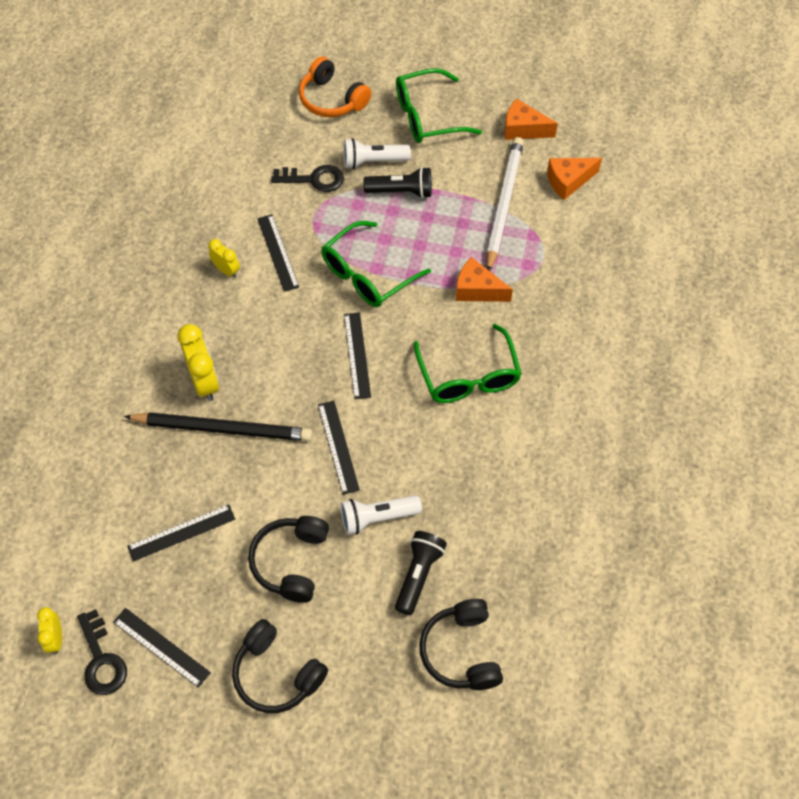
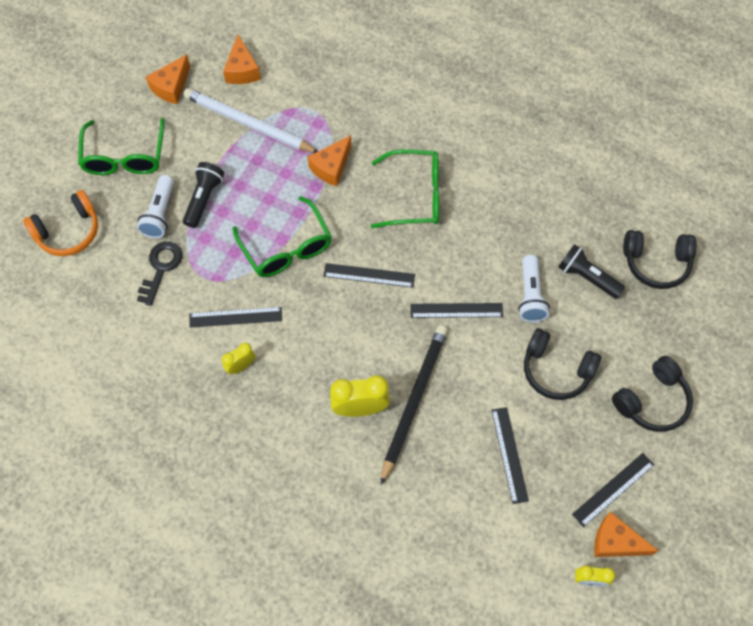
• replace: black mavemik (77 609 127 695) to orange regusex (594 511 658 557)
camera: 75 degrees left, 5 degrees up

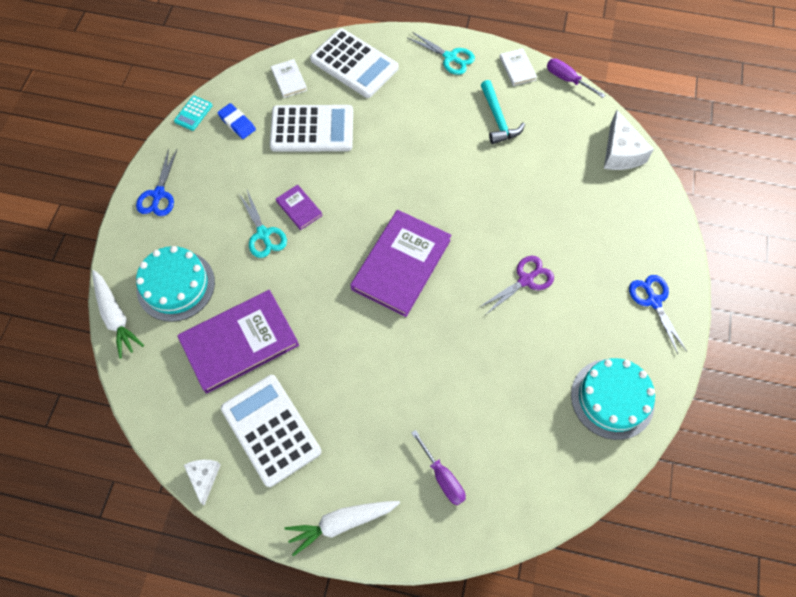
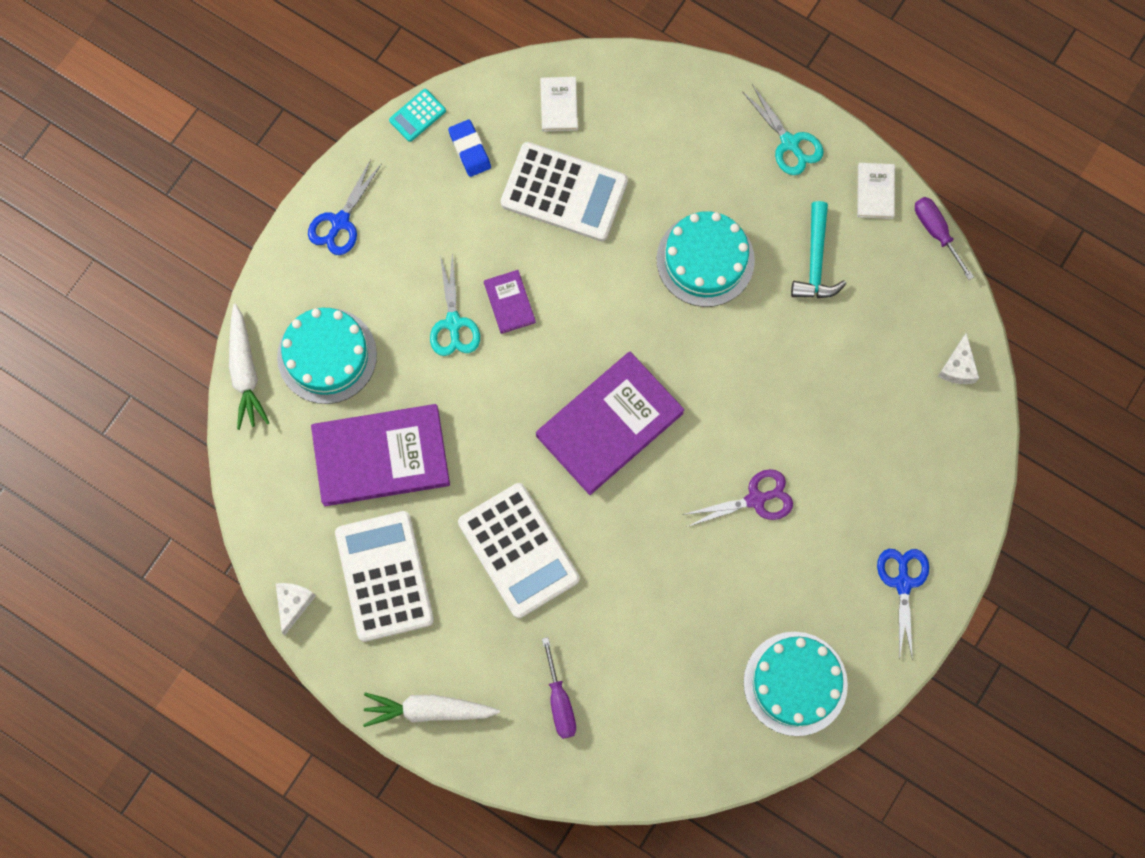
• move: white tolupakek (310 29 399 98) to (458 483 580 618)
• resize: white regusex (604 110 654 170) = (938 333 979 384) x0.61
• insert: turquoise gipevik (657 211 755 307)
camera: 20 degrees right, 10 degrees up

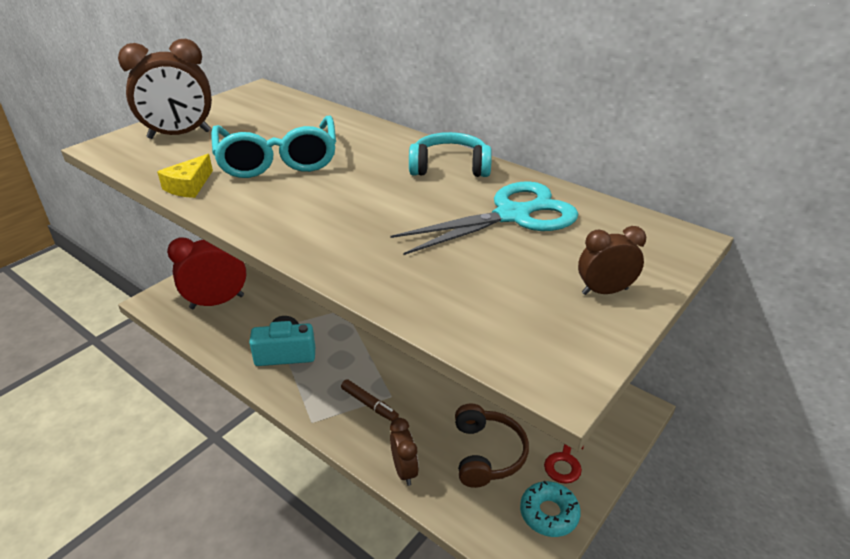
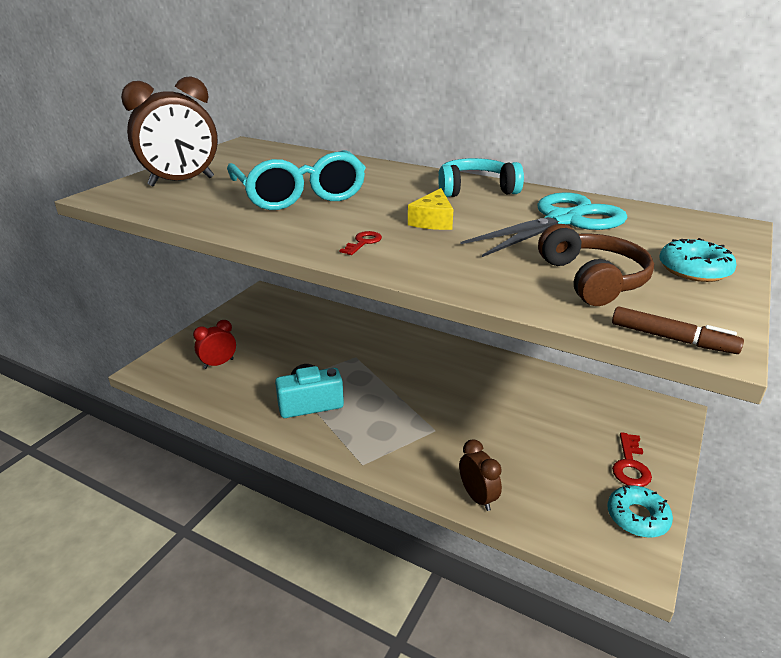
• move: yellow regusex (157 154 213 198) to (408 188 453 230)
• resize: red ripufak (167 237 246 309) = (193 320 236 369) x0.55
• move: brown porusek (341 379 399 421) to (612 306 744 354)
• move: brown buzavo (455 403 529 488) to (538 224 654 306)
• replace: brown ripufak (578 226 646 295) to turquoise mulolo (659 238 737 282)
• insert: red mavemik (340 231 382 255)
camera: 10 degrees left, 5 degrees down

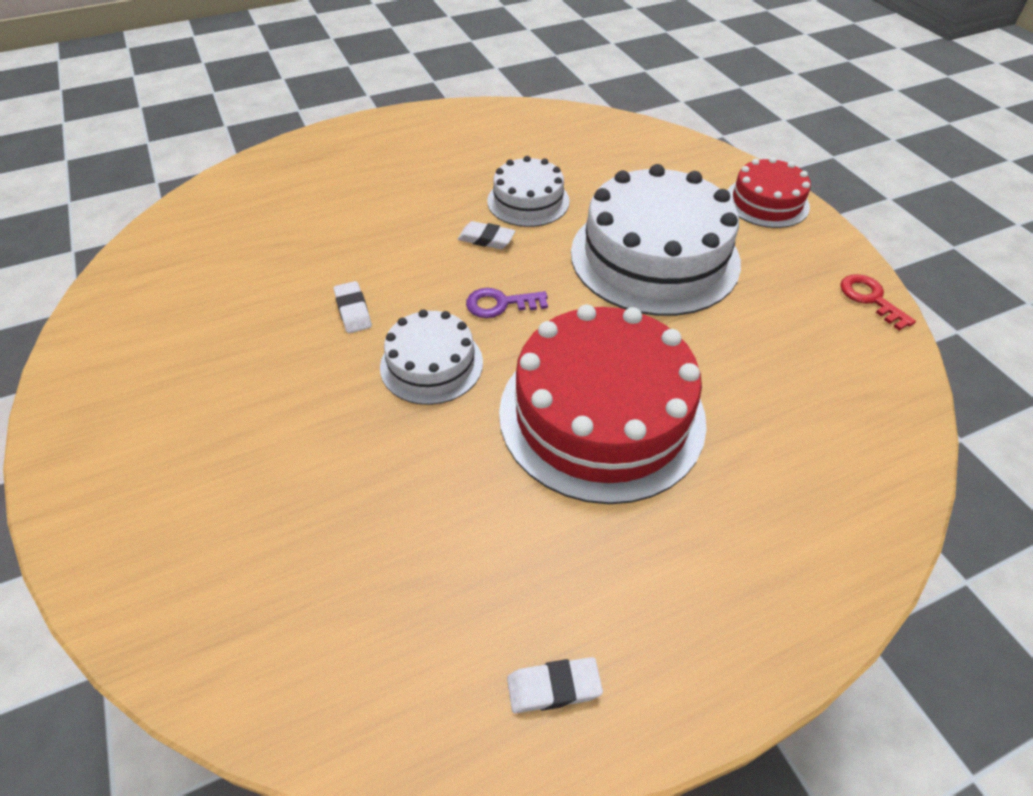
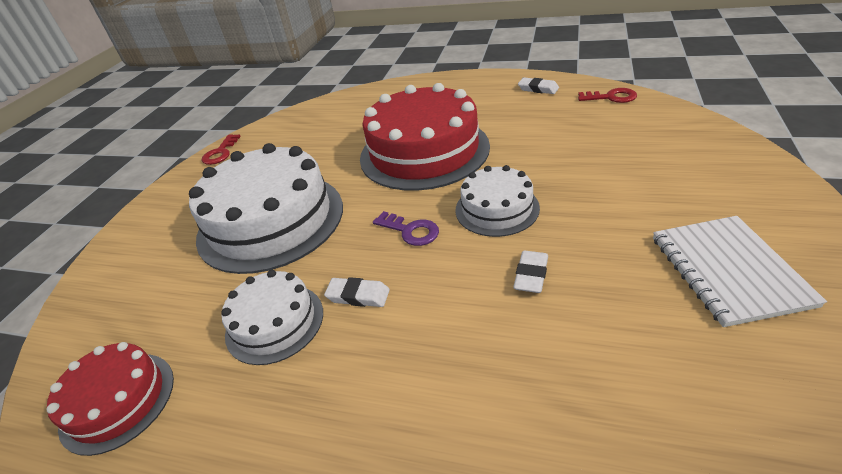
• rotate: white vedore (458 221 515 249) = (324 277 390 307) 45 degrees counterclockwise
• move: red gipevik (727 157 811 228) to (47 342 174 456)
• insert: red mavemik (578 88 637 103)
• insert: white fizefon (653 216 827 327)
camera: 135 degrees left, 10 degrees down

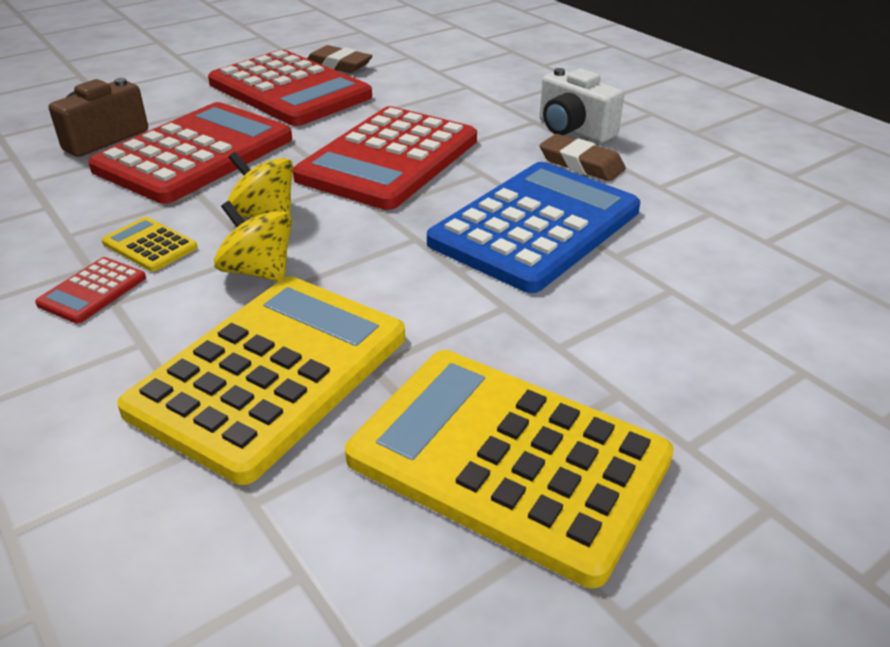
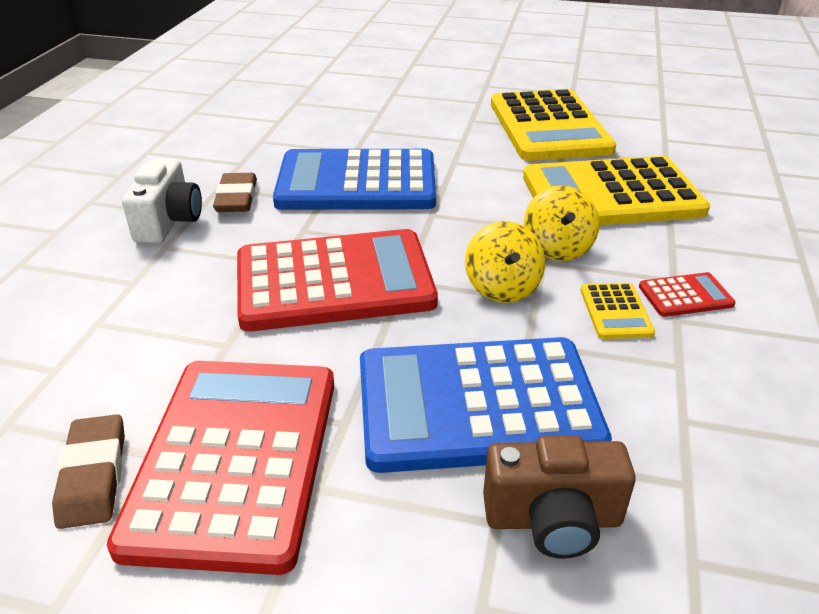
• recolor: red tolupakek (88 102 292 204) to blue tolupakek (360 337 612 473)
camera: 130 degrees left, 0 degrees up

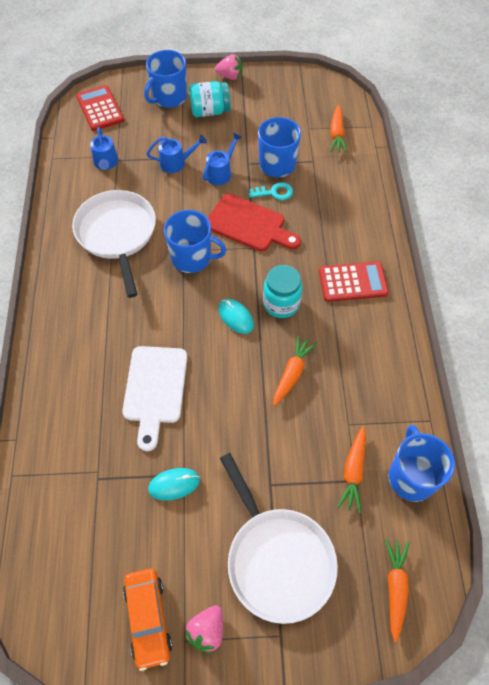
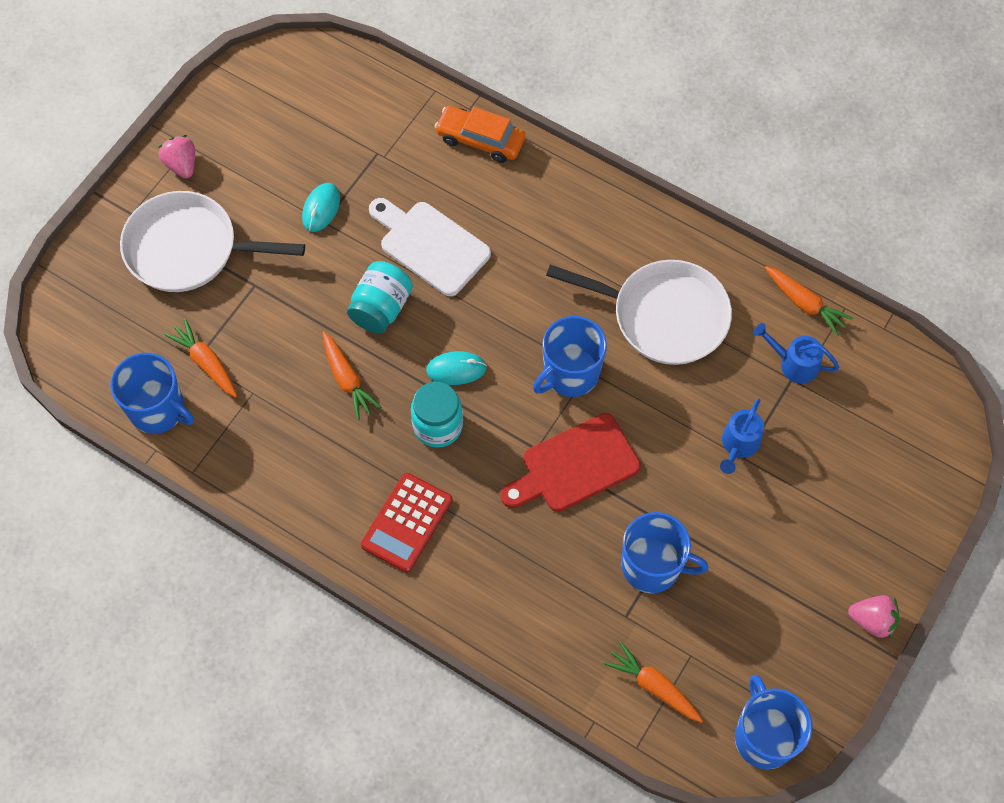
• delete: red tolupakek (76 85 124 131)
• move: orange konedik (123 568 172 671) to (435 106 525 163)
• move: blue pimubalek (144 50 187 108) to (735 675 812 769)
• move: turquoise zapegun (189 81 231 117) to (347 261 413 334)
• delete: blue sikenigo (203 133 242 185)
• rotate: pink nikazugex (215 54 242 80) = (848 595 899 638) 120 degrees counterclockwise
• delete: turquoise mavemik (249 182 293 200)
• move: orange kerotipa (385 538 410 643) to (765 266 853 336)
camera: 125 degrees right, 5 degrees up

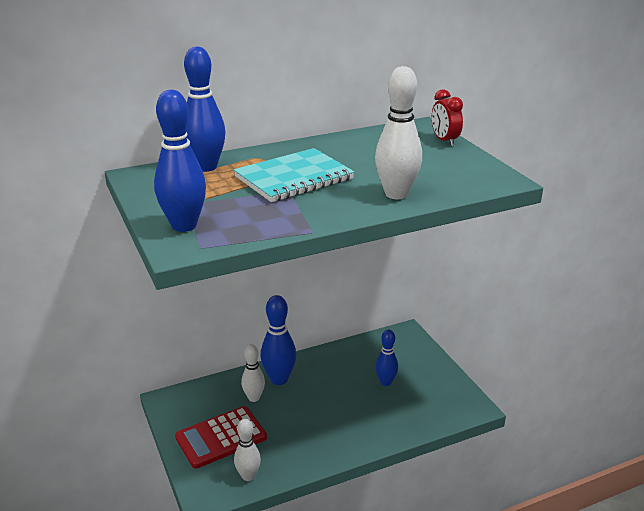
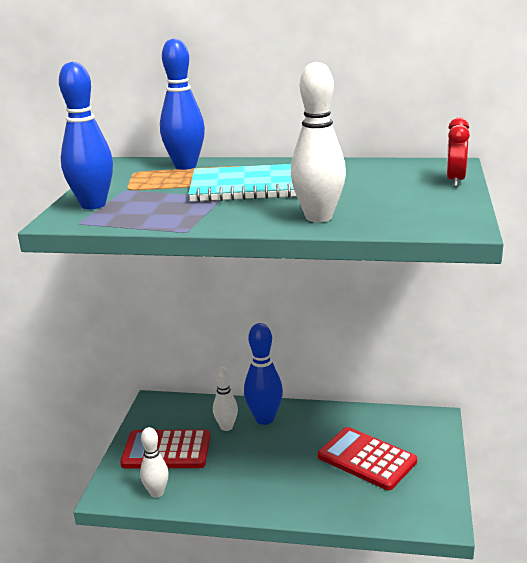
• replace: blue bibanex (375 330 398 386) to red tolupakek (318 427 417 490)
camera: 35 degrees right, 5 degrees down

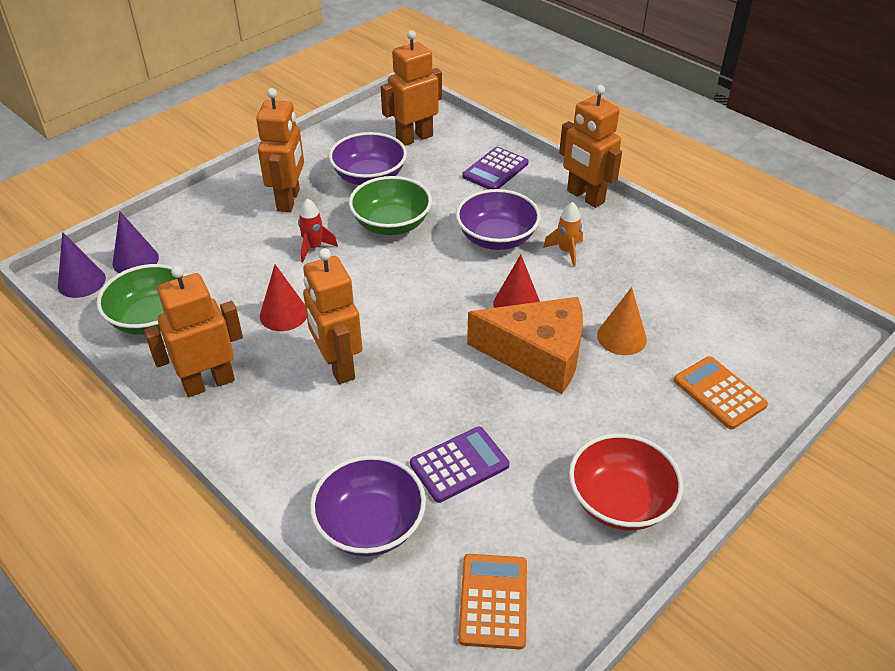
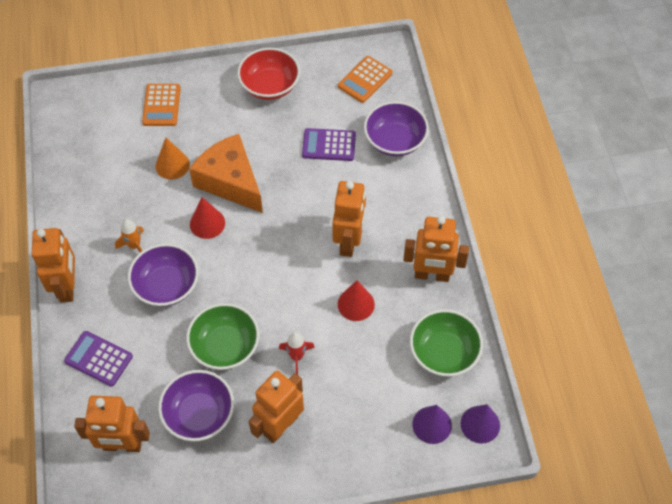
• rotate: purple tolupakek (462 147 529 189) = (64 331 133 387) 135 degrees counterclockwise
camera: 145 degrees left, 15 degrees up

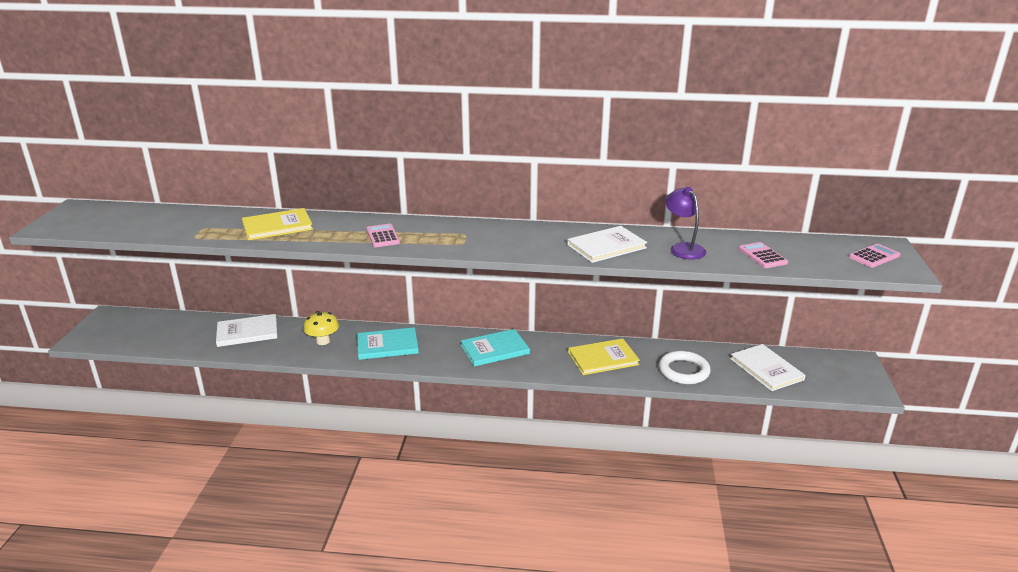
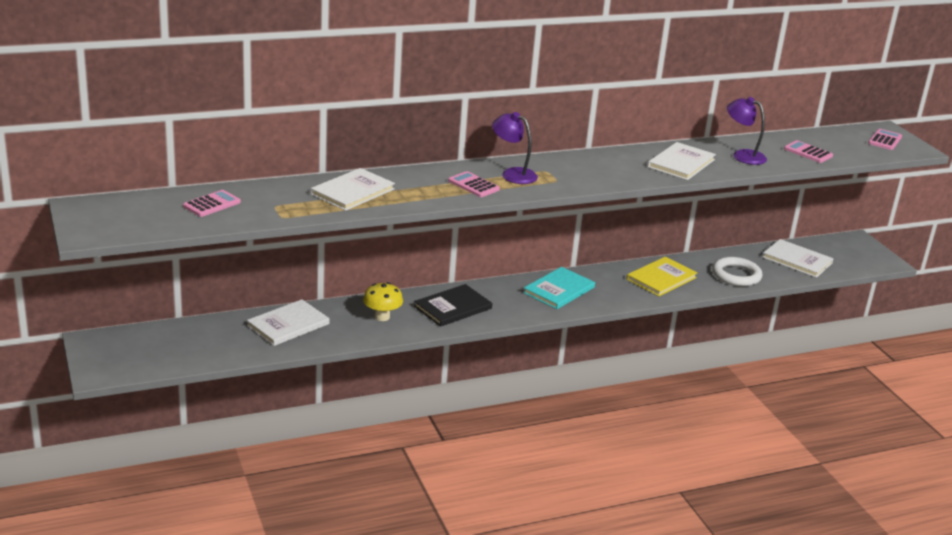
• recolor: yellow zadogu (242 208 313 240) to white zadogu (311 168 395 211)
• recolor: turquoise zadogu (357 327 419 360) to black zadogu (414 284 492 327)
• insert: pink tolupakek (183 190 241 217)
• insert: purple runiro (492 112 538 184)
camera: 30 degrees left, 0 degrees up

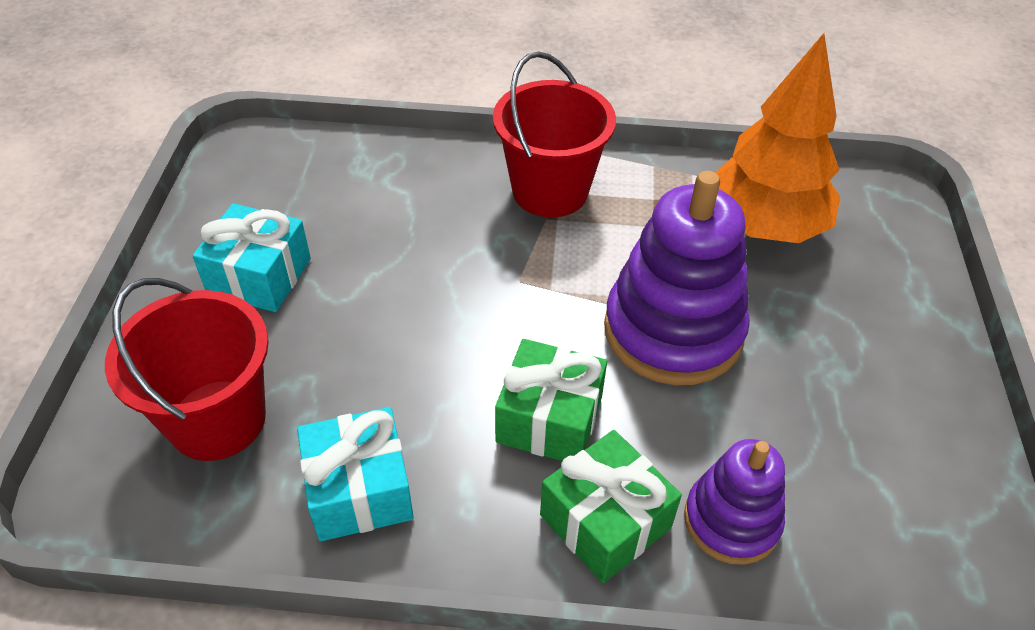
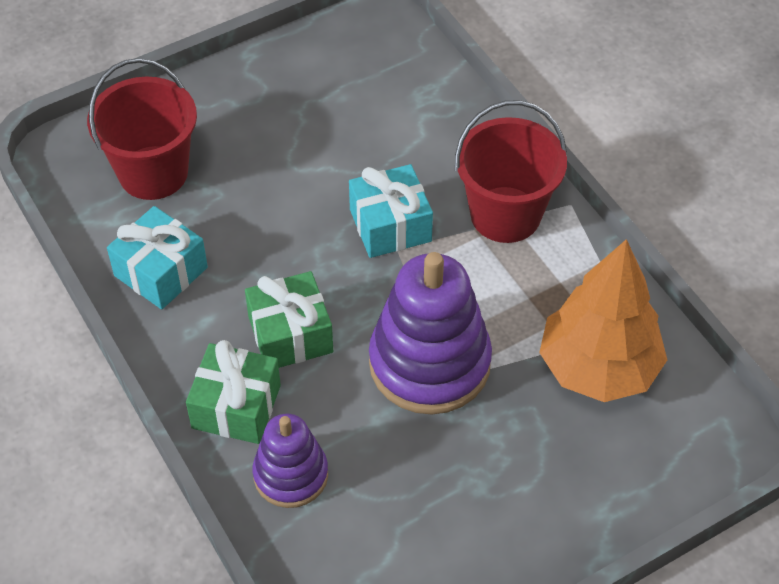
• move: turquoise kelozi (192 203 311 312) to (349 164 433 258)
camera: 55 degrees right, 5 degrees up

